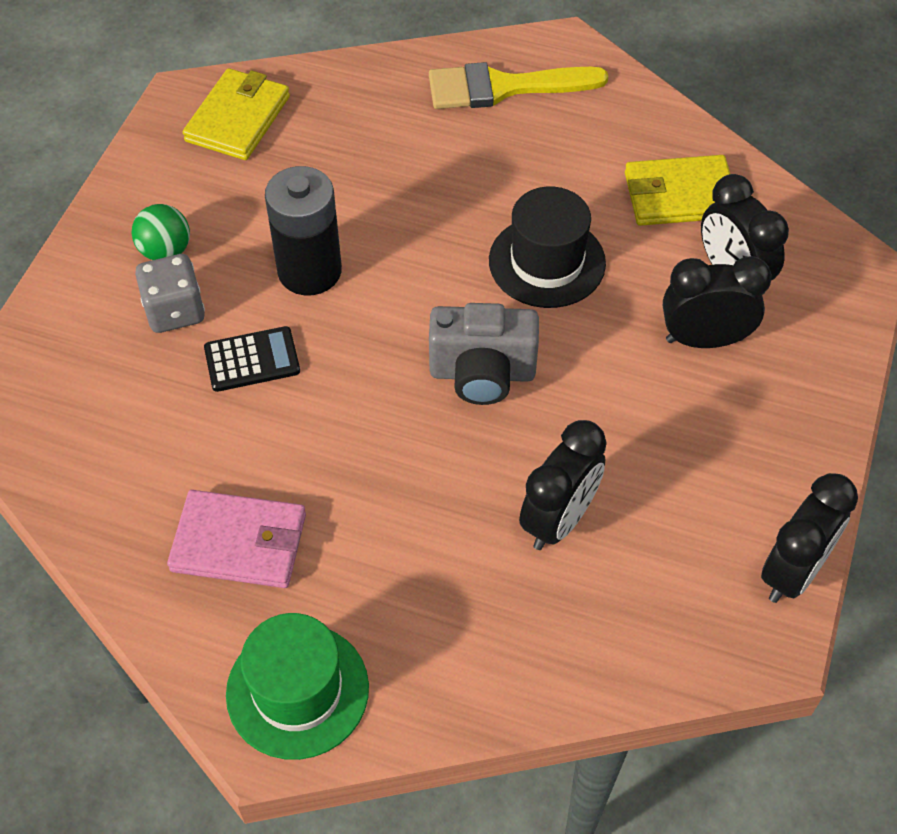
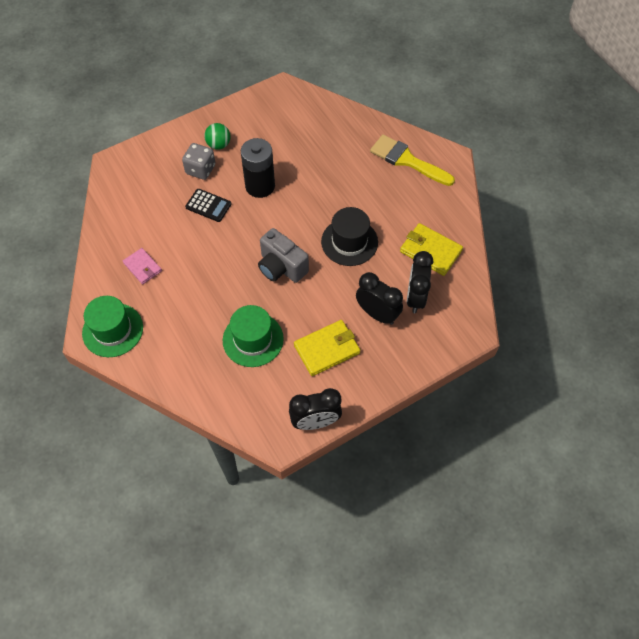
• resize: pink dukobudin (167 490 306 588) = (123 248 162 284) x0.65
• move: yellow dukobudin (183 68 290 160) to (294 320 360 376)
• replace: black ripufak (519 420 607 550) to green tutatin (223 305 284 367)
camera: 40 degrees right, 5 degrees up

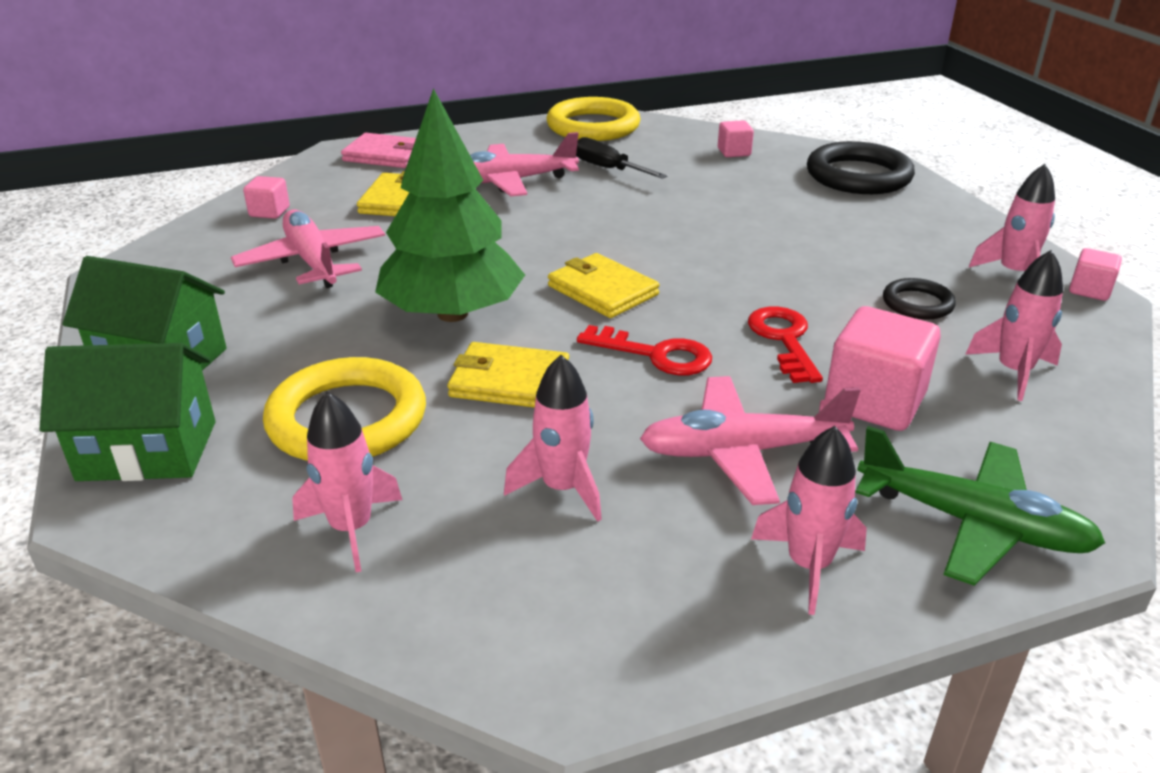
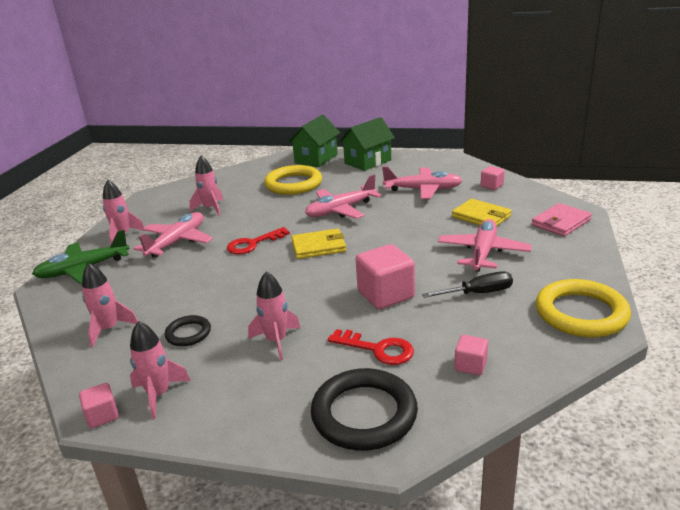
• move: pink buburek (292 392 402 572) to (248 271 300 360)
• replace: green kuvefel (375 88 525 322) to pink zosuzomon (305 174 382 219)
• delete: yellow dukobudin (447 342 569 408)
• move: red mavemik (748 307 823 383) to (328 329 414 365)
• move: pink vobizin (825 306 941 431) to (356 244 415 309)
camera: 125 degrees right, 5 degrees down

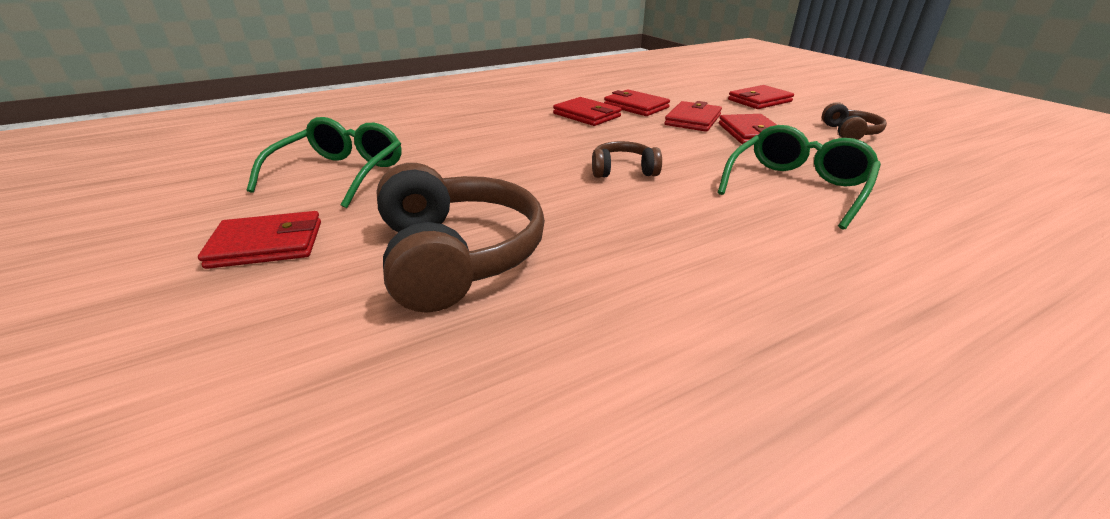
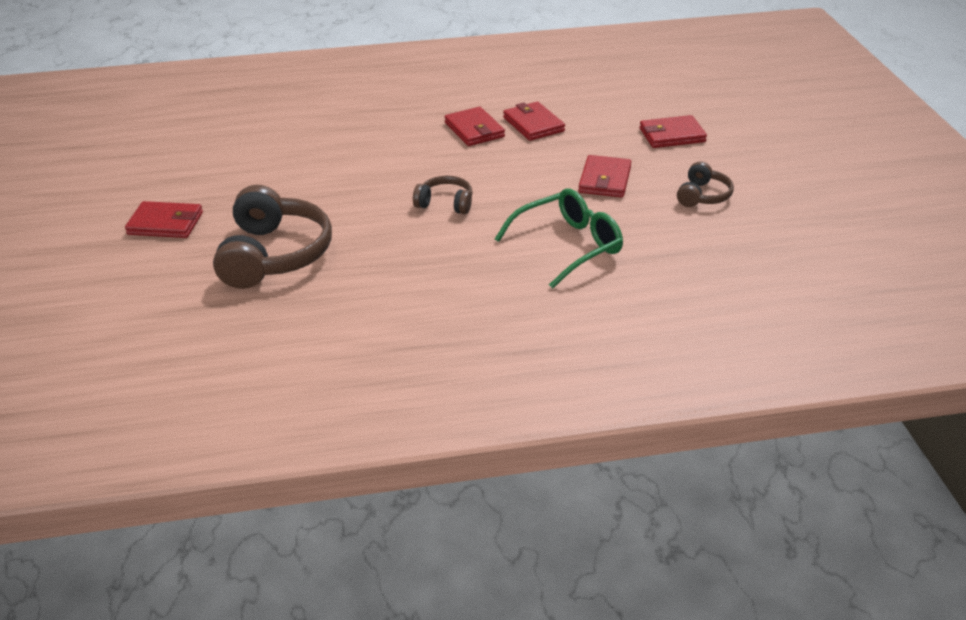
• delete: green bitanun (247 117 402 208)
• delete: red dukobudin (665 101 722 132)
camera: 20 degrees right, 5 degrees up

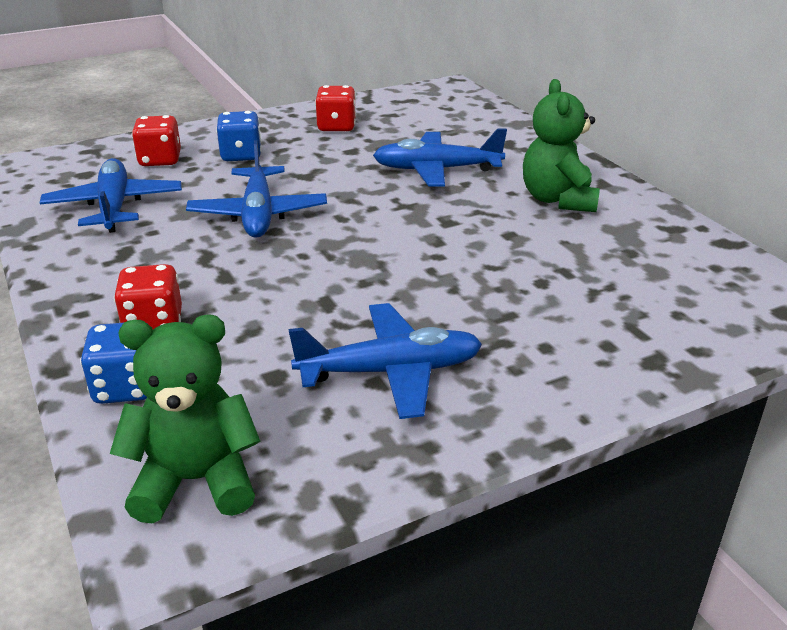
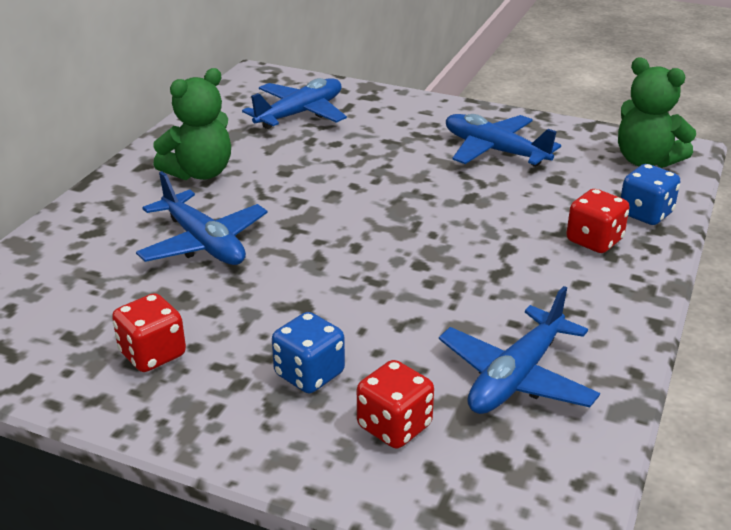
• move: blue zosuzomon (186 140 327 238) to (242 78 347 129)
camera: 130 degrees left, 0 degrees up

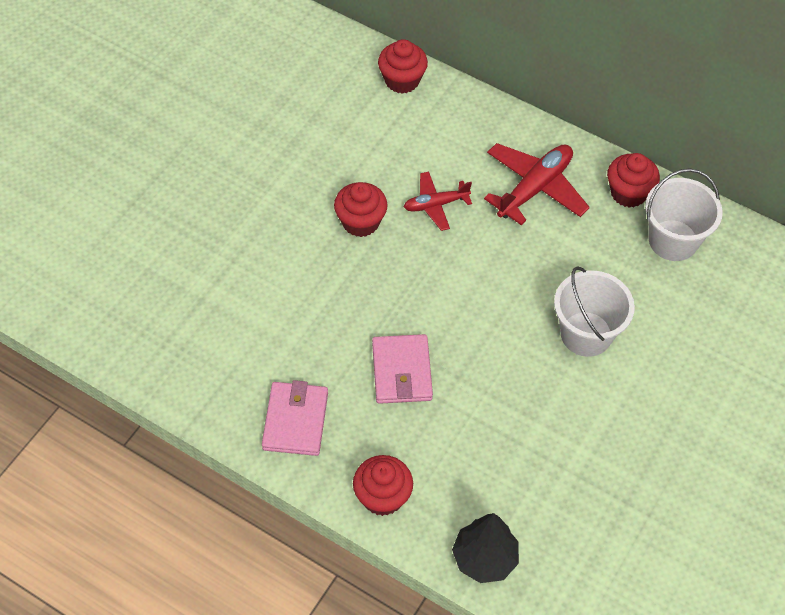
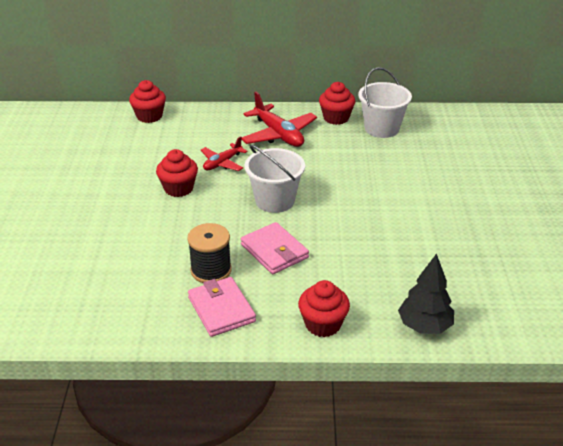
• rotate: red zosuzomon (484 143 590 225) = (241 92 317 147) 135 degrees clockwise
• move: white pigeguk (554 266 635 357) to (244 145 305 213)
• insert: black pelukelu (187 223 232 283)
camera: 30 degrees left, 20 degrees down

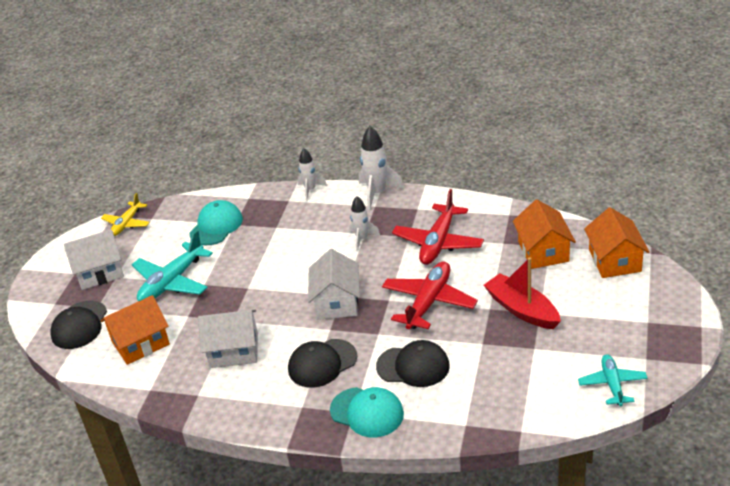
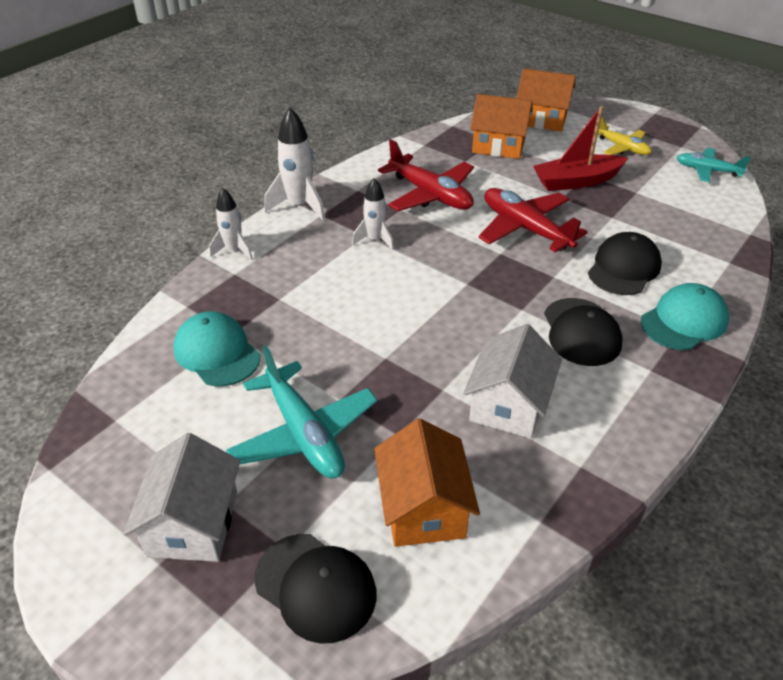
• move: yellow zosuzomon (101 193 150 236) to (598 117 652 155)
• delete: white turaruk (308 249 360 320)
camera: 70 degrees left, 5 degrees up

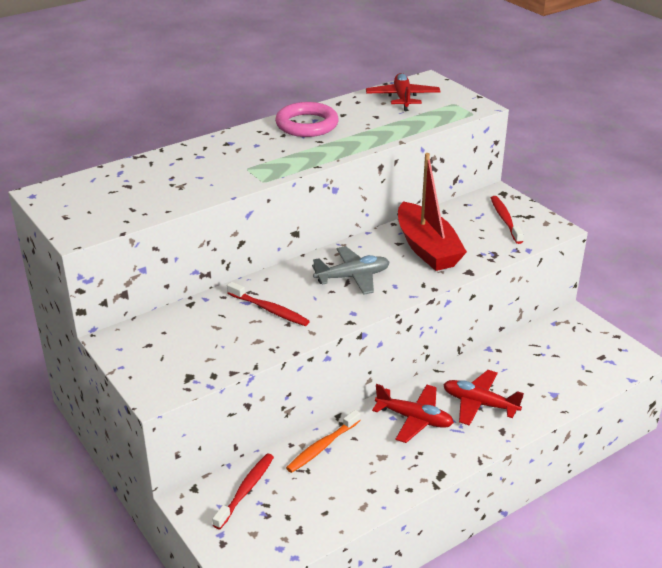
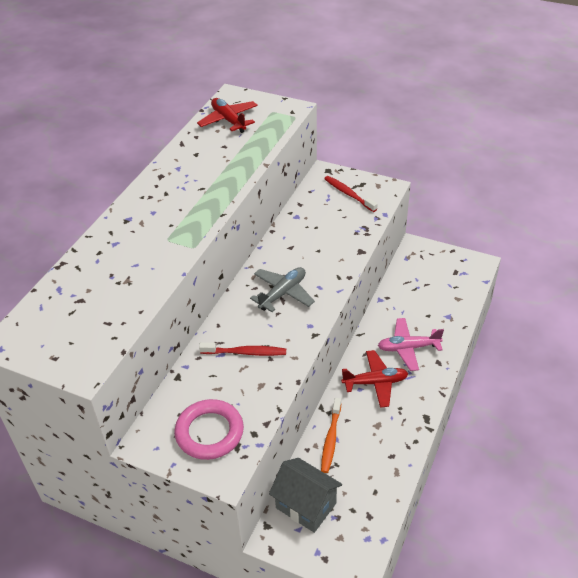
• replace: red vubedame (213 454 274 529) to grey turaruk (269 458 342 533)
• move: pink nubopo (275 102 339 137) to (174 399 244 460)
• delete: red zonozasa (398 153 467 271)
• recolor: red zosuzomon (443 370 524 426) to pink zosuzomon (378 318 444 371)
camera: 30 degrees left, 10 degrees up

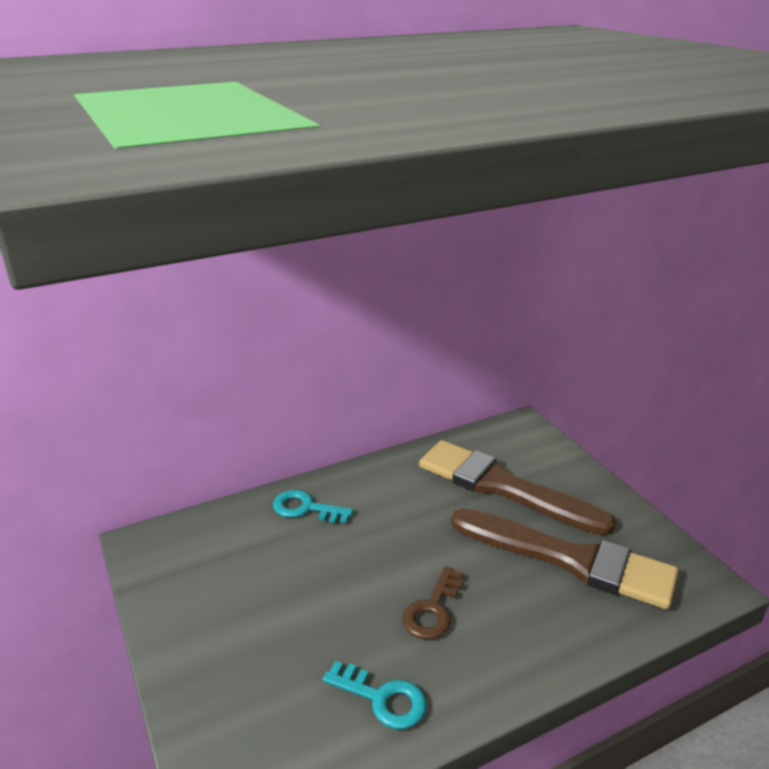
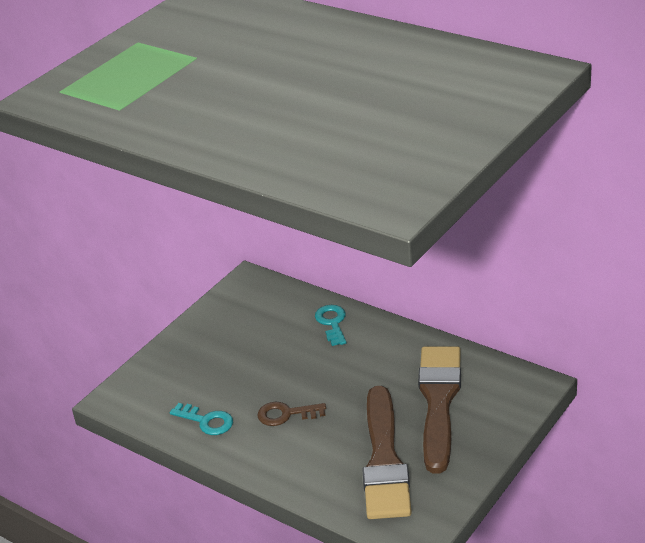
• rotate: turquoise mavemik (323 661 427 729) = (170 403 233 435) 60 degrees counterclockwise
camera: 65 degrees right, 5 degrees up

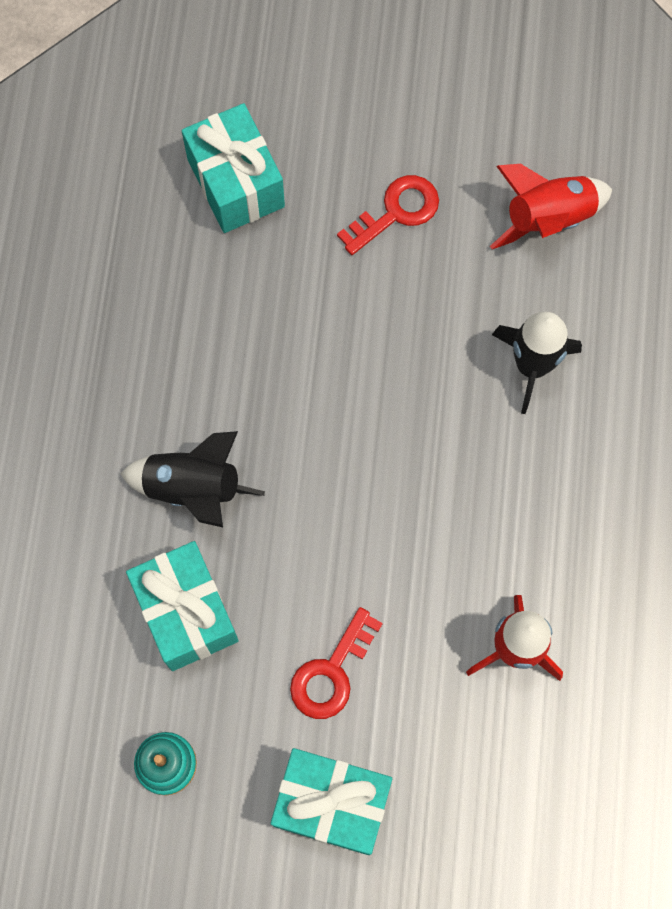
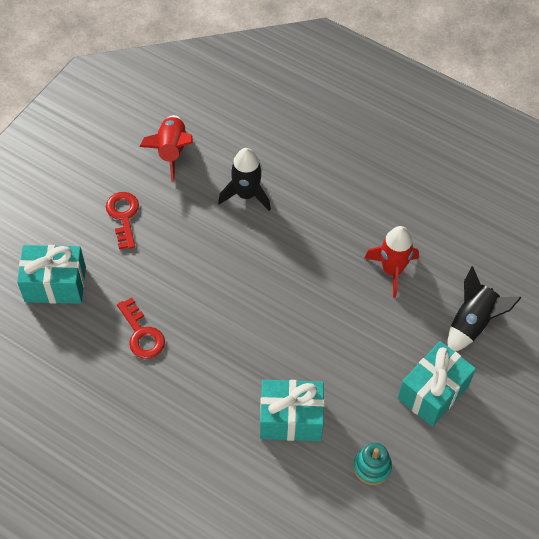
• move: black buburek (120 431 265 527) to (448 266 521 352)
• move: red mavemik (290 607 383 719) to (117 297 165 359)
camera: 65 degrees left, 15 degrees down

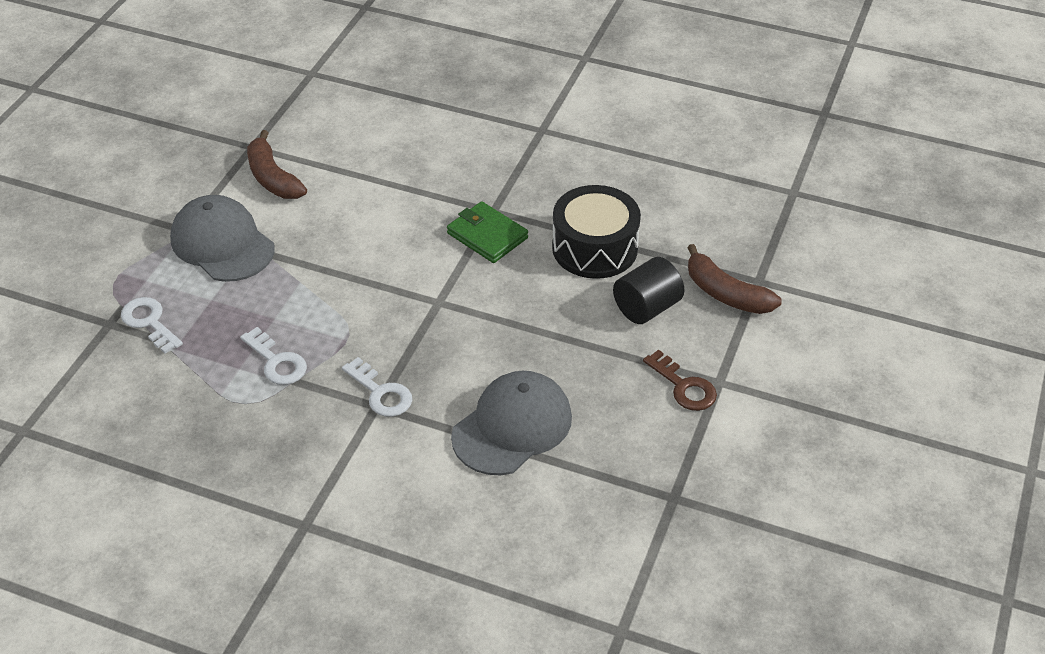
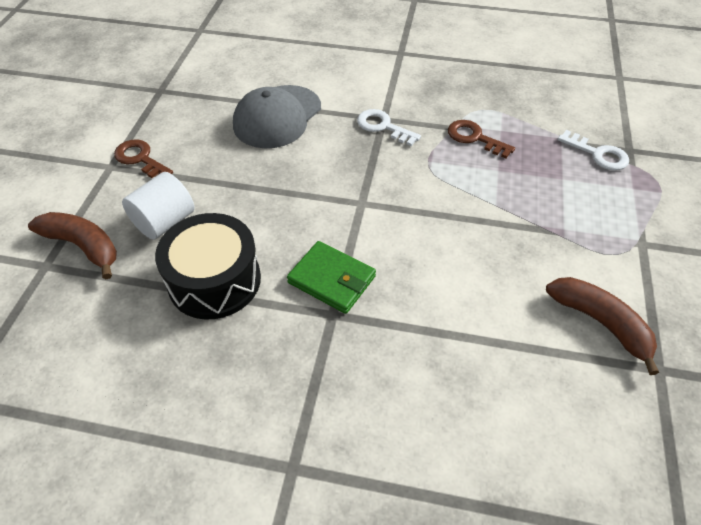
• delete: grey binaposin (170 195 275 282)
• recolor: white mavemik (240 327 307 385) to brown mavemik (448 120 515 158)
• recolor: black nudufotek (613 257 684 324) to white nudufotek (122 172 195 240)
camera: 170 degrees right, 5 degrees up

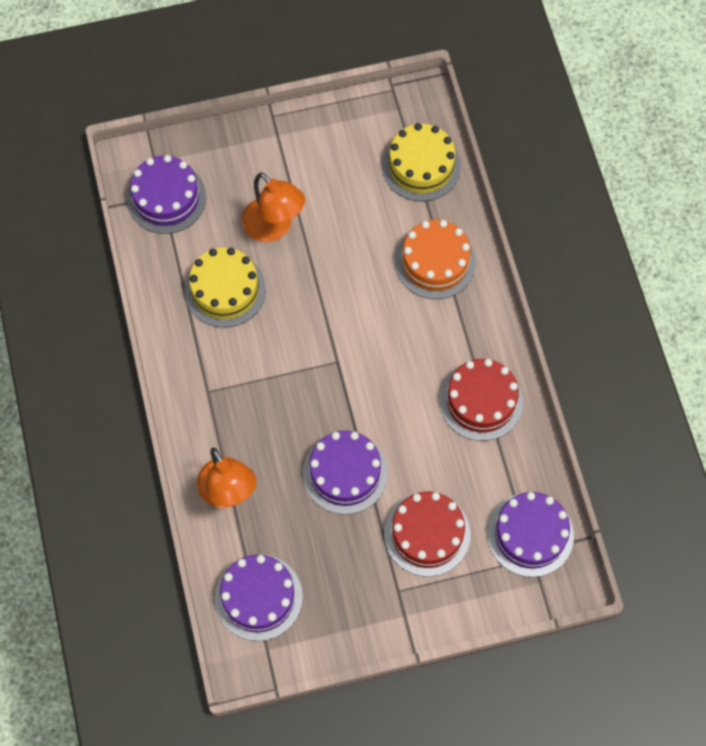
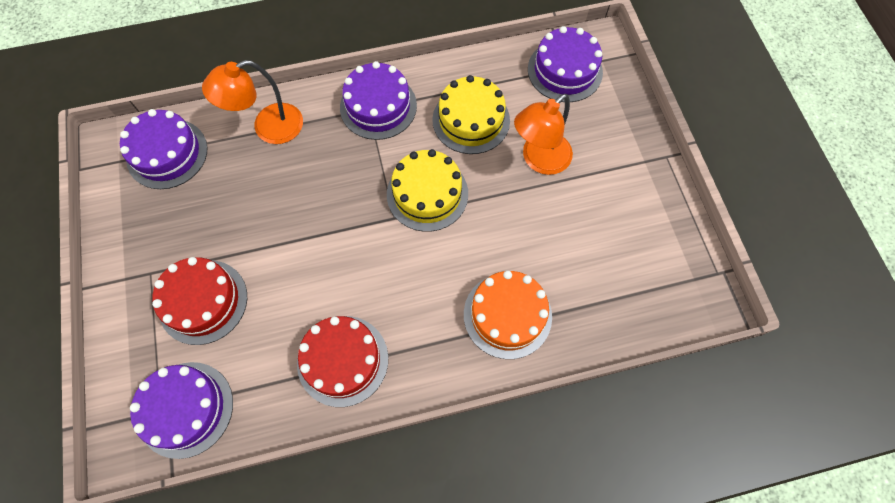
• move: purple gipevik (303 431 388 514) to (340 61 417 140)
• move: yellow gipevik (382 123 461 201) to (387 149 468 232)
camera: 90 degrees right, 0 degrees up

